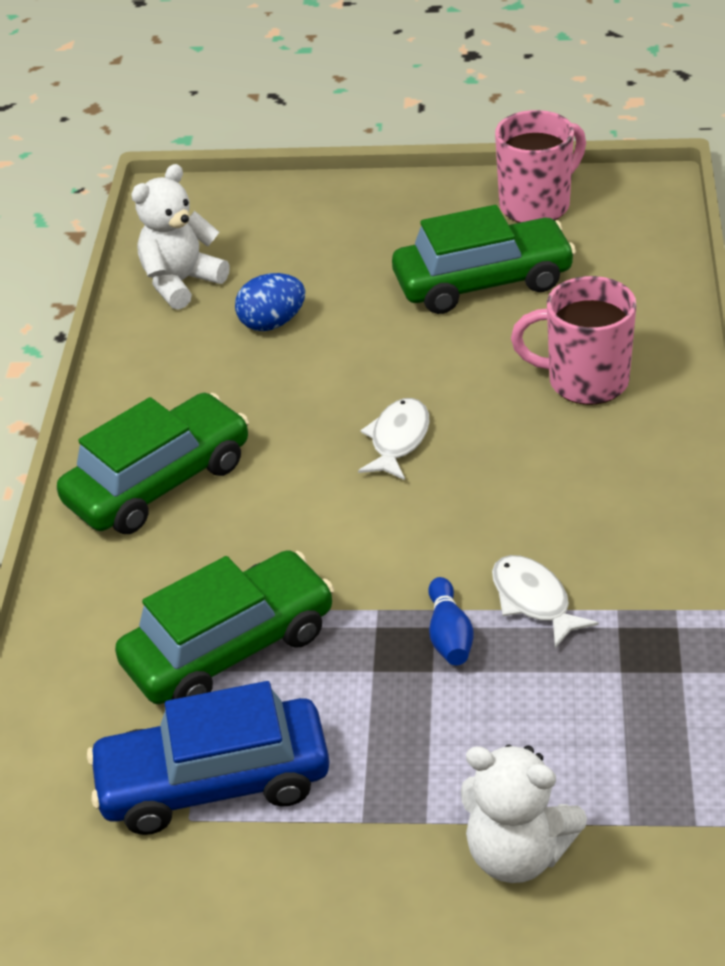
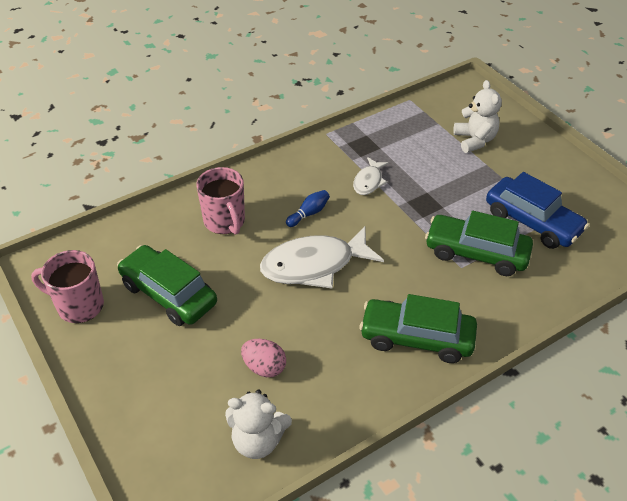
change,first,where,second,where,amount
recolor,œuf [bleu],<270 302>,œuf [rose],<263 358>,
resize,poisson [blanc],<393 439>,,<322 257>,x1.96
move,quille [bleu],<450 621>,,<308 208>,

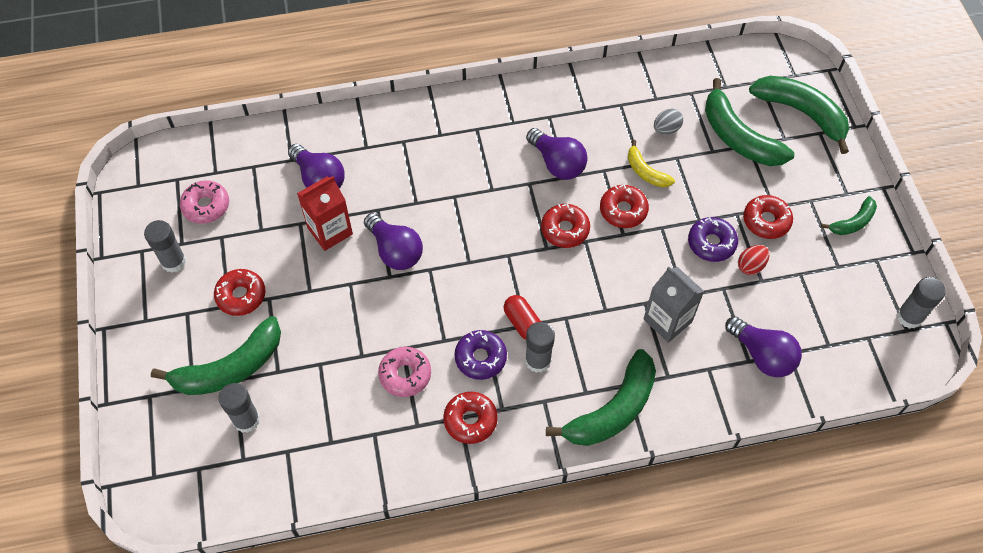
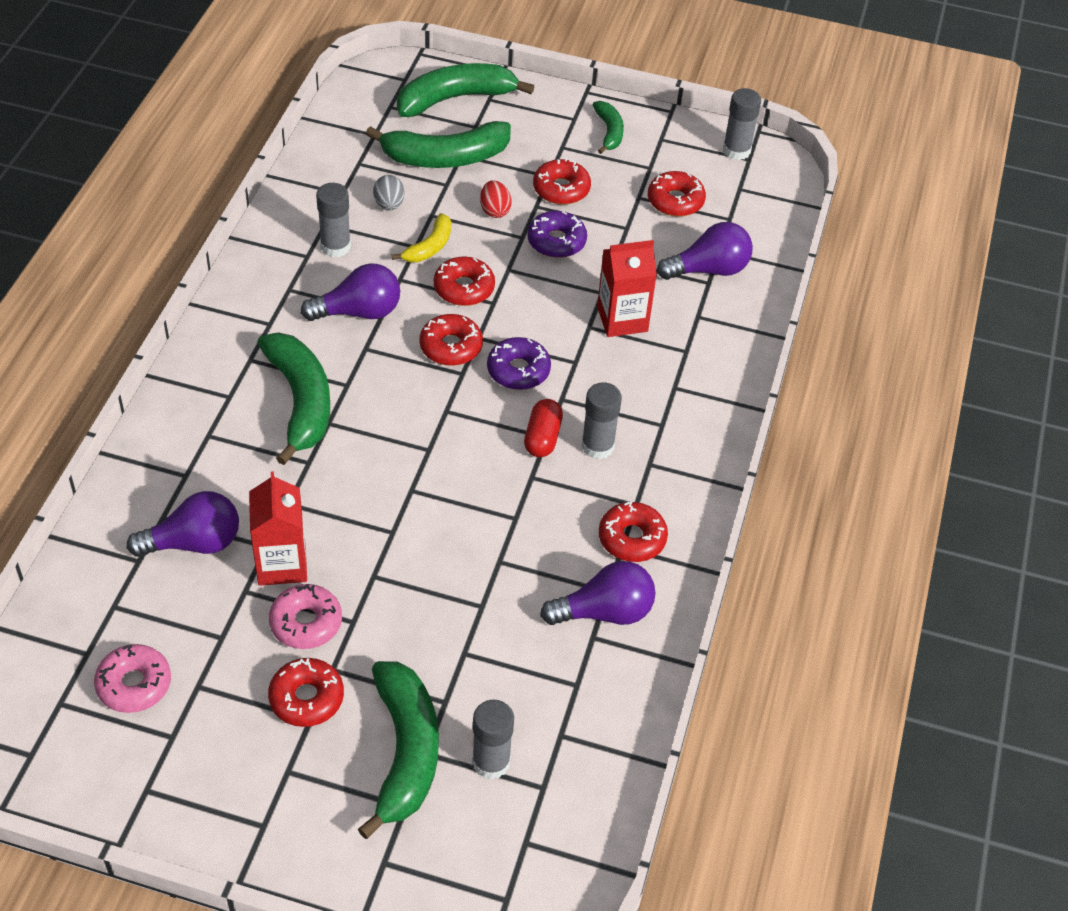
change,first,where,second,where,amount
move,banane [vert],<601 397>,,<293 399>,
move,beignet [rose],<404 372>,,<305 616>,
move,bâton de colle [gris],<165 246>,,<333 220>,
rotate,banane [jaune],<651 163>,,<421 237>,45 degrees counterclockwise
move,œuf [rouge],<753 260>,,<496 199>,
move,beignet [violet],<481 355>,,<519 363>,
rotate,gélule [rouge],<522 317>,,<543 428>,75 degrees counterclockwise
move,ampoule [violet],<393 241>,,<597 593>,
recolor,brique de lait [gris],<674 305>,brique de lait [rouge],<627 288>,
insert,,,beignet [rouge],<677 194>,

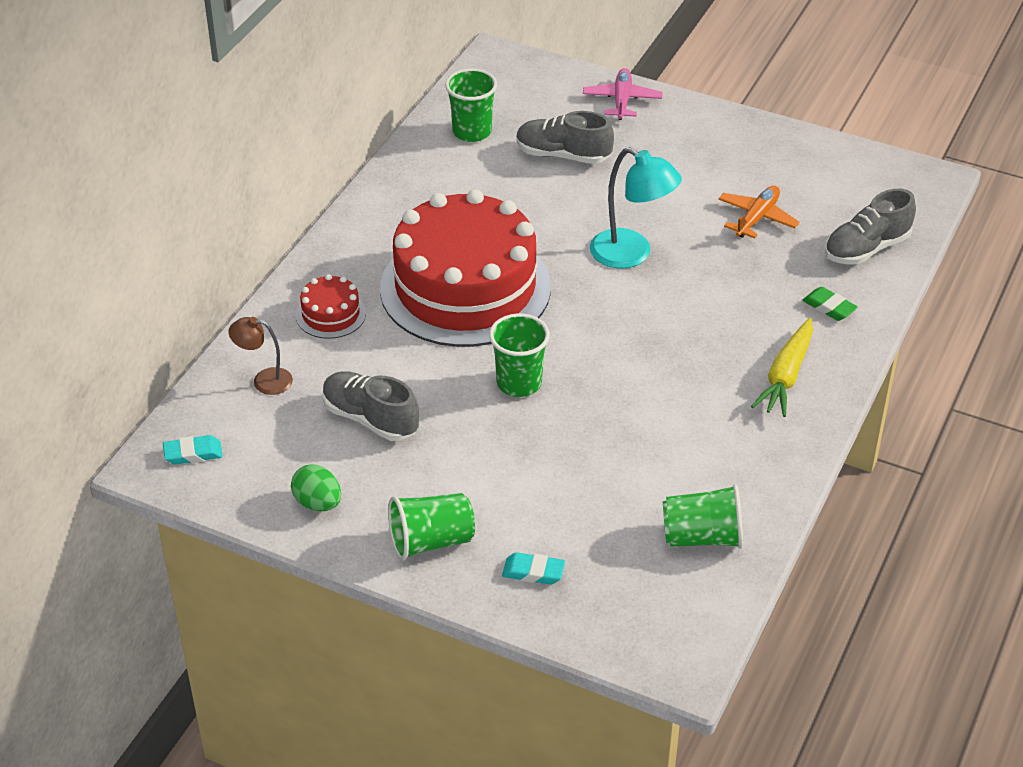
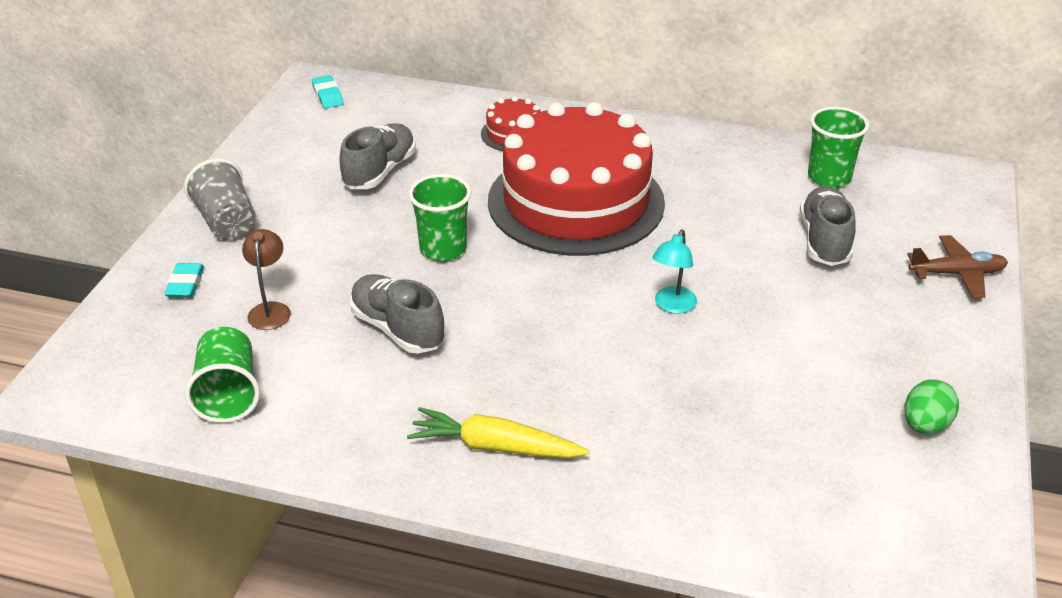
change,first,where,second,where,amount
recolor,gobelet [vert],<431 527>,gobelet [gris],<220 199>,
move,lampe [marron],<260 356>,,<266 279>,
move,chaussure [gris],<870 227>,,<397 314>,
resize,lampe [turquoise],<636 208>,,<674 272>,x0.59
move,œuf [vert],<316 487>,,<931 406>,
recolor,avion [rose],<623 94>,avion [marron],<957 266>,
delete,avion [orange],<759 212>,,,
delete,gomme [vert],<830 304>,,,

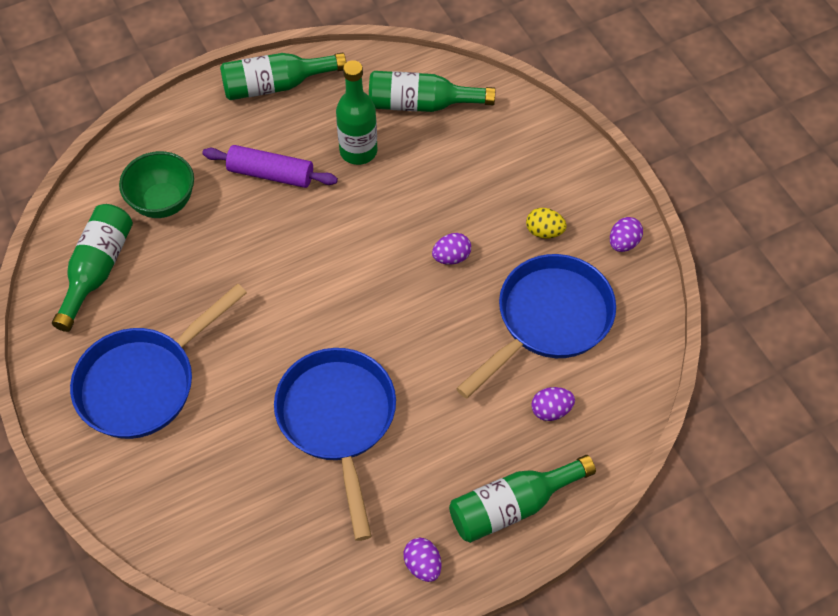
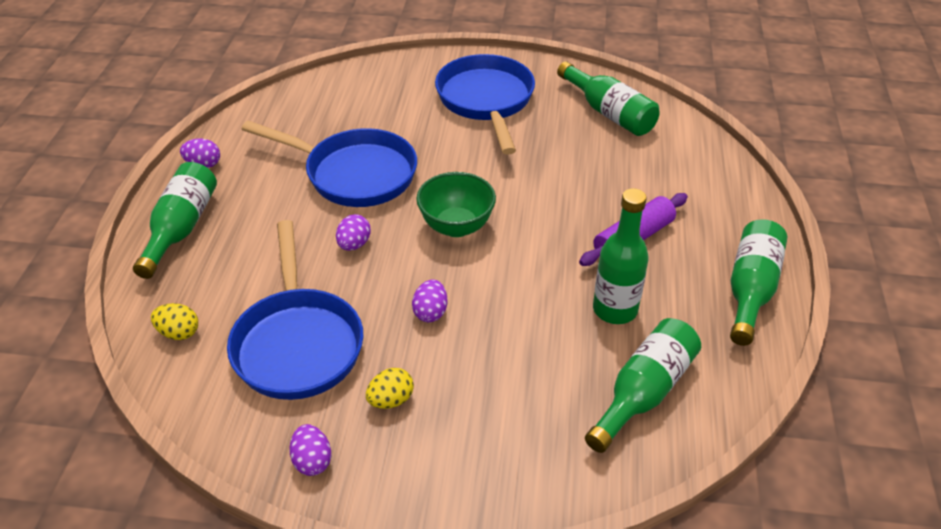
change,first,where,second,where,amount
insert,,,œuf [jaune],<174 321>,
move,œuf [violet],<553 404>,,<353 232>,
move,bol [vert],<156 184>,,<456 204>,

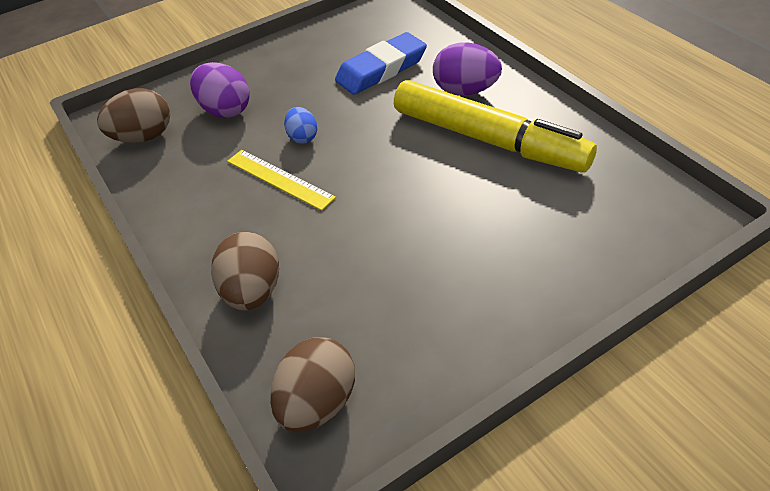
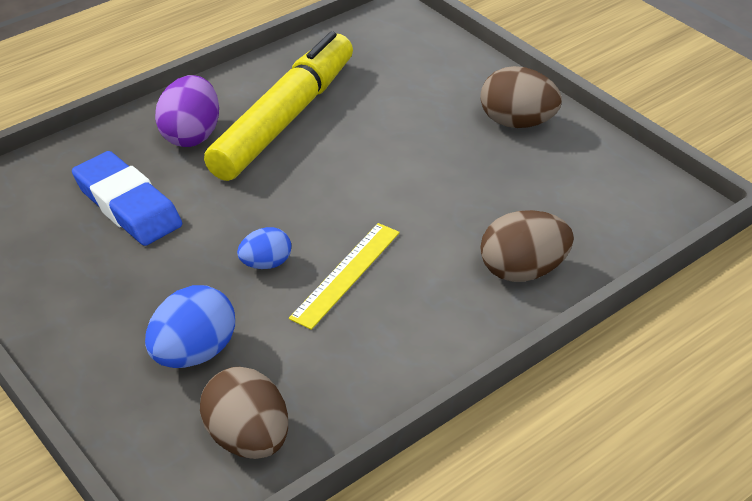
change,first,where,second,where,amount
recolor,œuf [violet],<220 90>,œuf [bleu],<190 326>,
move,œuf [marron],<312 384>,,<521 97>,

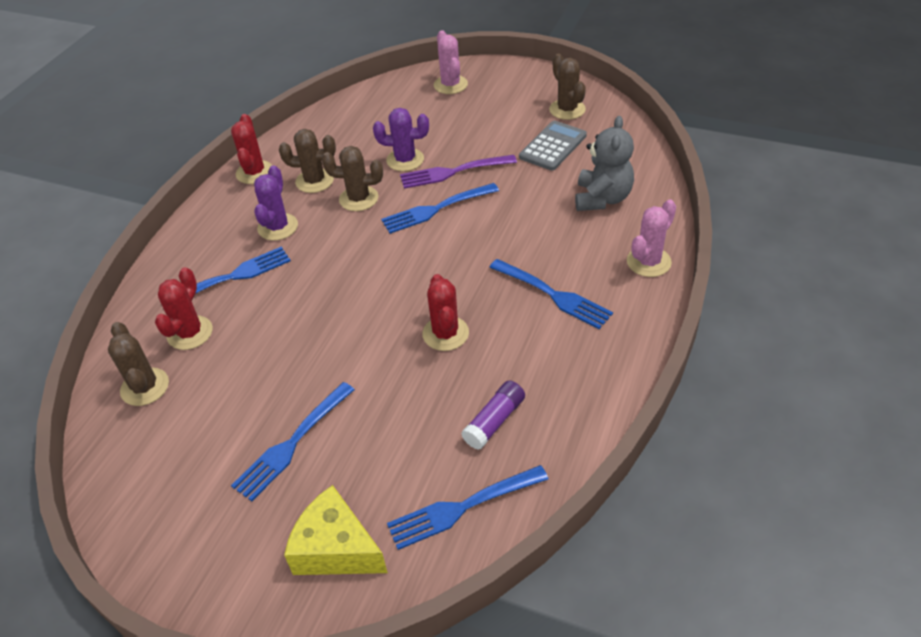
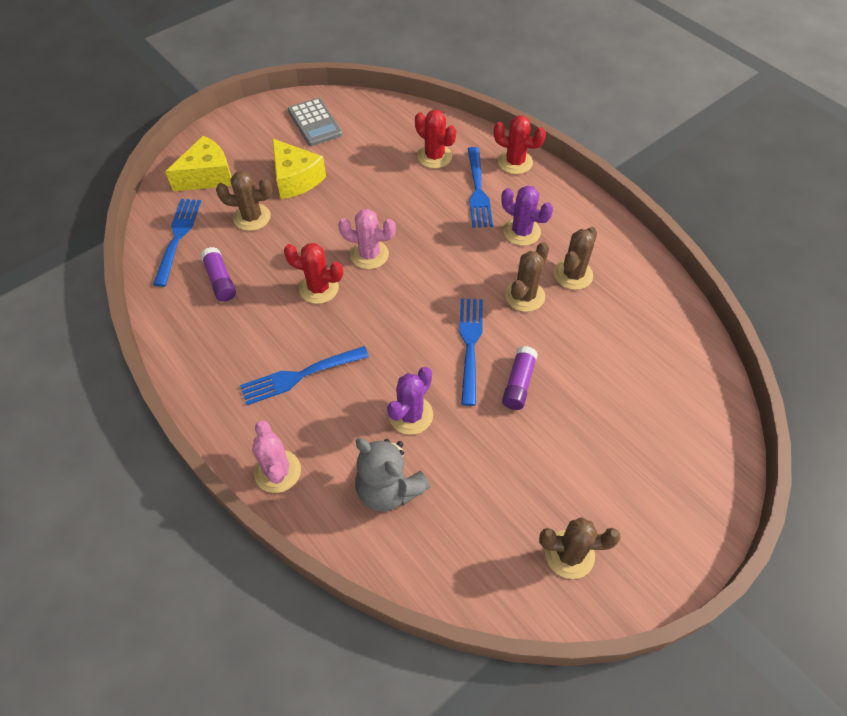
change,first,where,second,where,amount
move,cactus [marron],<138 364>,,<244 201>,
replace,fourchette [bleu],<293 441>,fromage [jaune],<299 168>,
move,calculatrice [gris],<553 146>,,<315 122>,
move,cactus [rose],<451 62>,,<367 239>,
move,cactus [violet],<401 139>,,<410 401>,
move,cactus [rouge],<251 149>,,<520 144>,
replace,fourchette [violet],<458 172>,bâton de colle [violet],<520 378>,

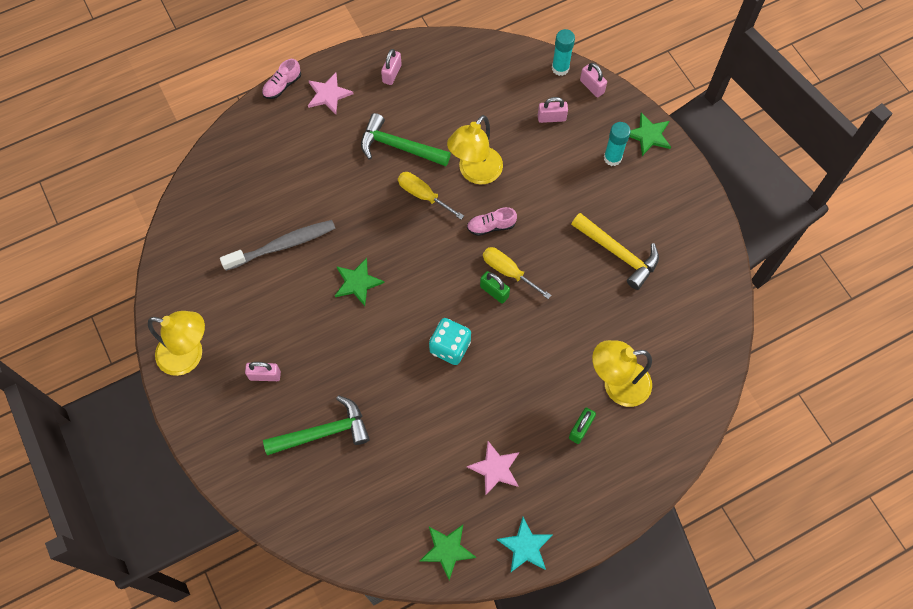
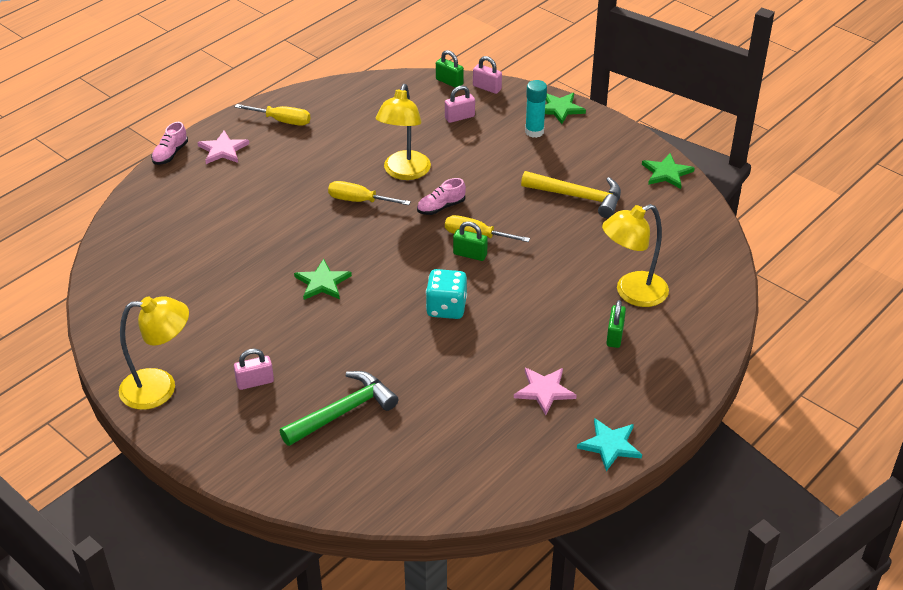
change,first,where,second,where,amount
replace,cadenas [rose],<391 67>,tournevis [jaune],<273 115>,
replace,bâton de colle [turquoise],<563 52>,cadenas [vert],<450 69>,
move,étoile [vert],<448 552>,,<668 171>,
delete,brosse à dents [gris],<277 245>,,,
delete,marteau [vert],<406 139>,,,

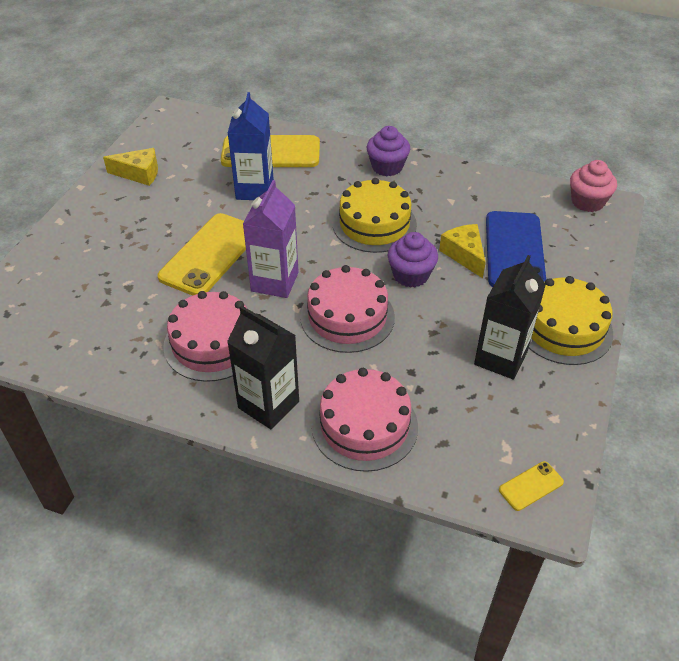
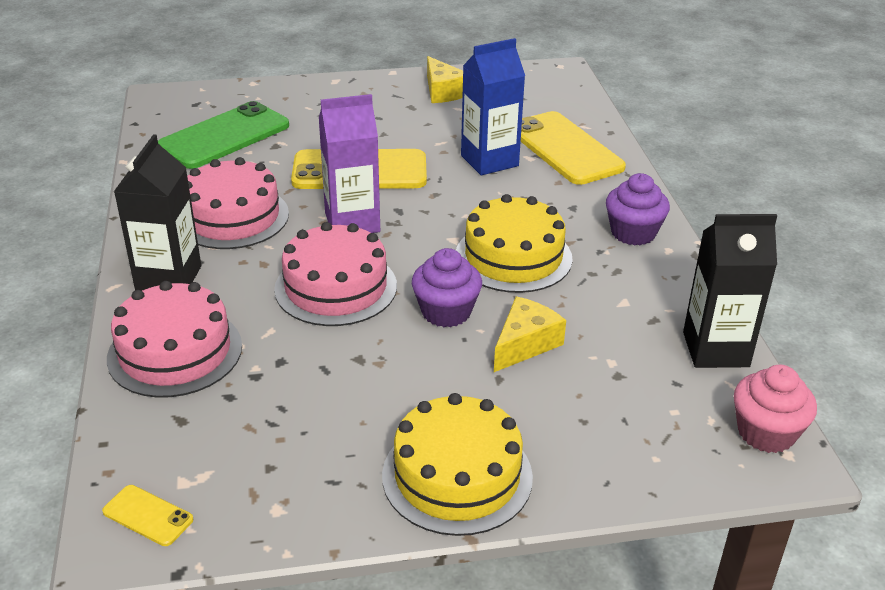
change,first,where,second,where,amount
insert,,,téléphone [vert],<223 135>,
move,brique de lait [noir],<510 317>,,<730 291>,
delete,téléphone [bleu],<516 249>,,,

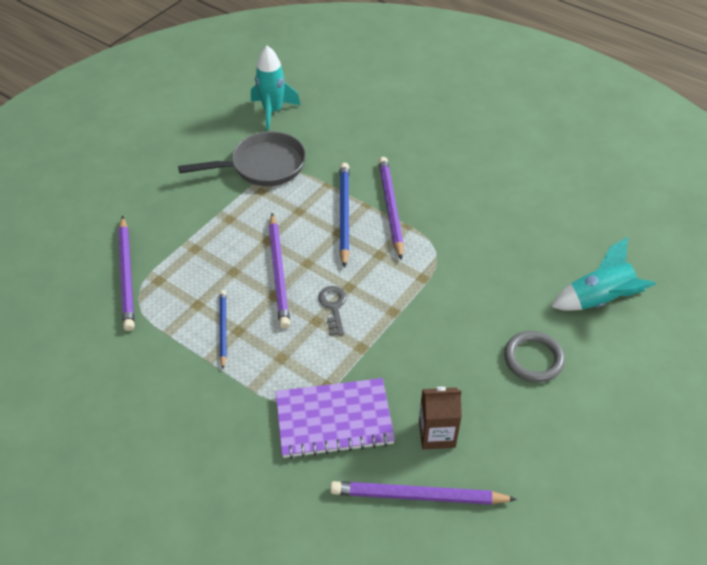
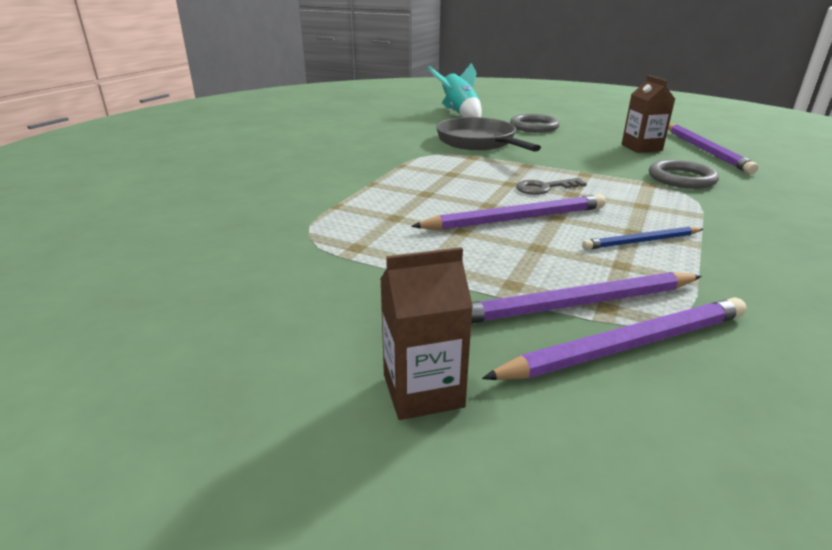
change,first,where,second,where,amount
insert,,,brique de lait [marron],<426 333>,
move,poêle [gris],<242 158>,,<488 134>,
move,crayon [violet],<391 208>,,<586 298>,
replace,carnet [violet],<335 418>,anneau [gris],<684 174>,
delete,fusée [turquoise],<275 88>,,,
delete,crayon [bleu],<345 215>,,,

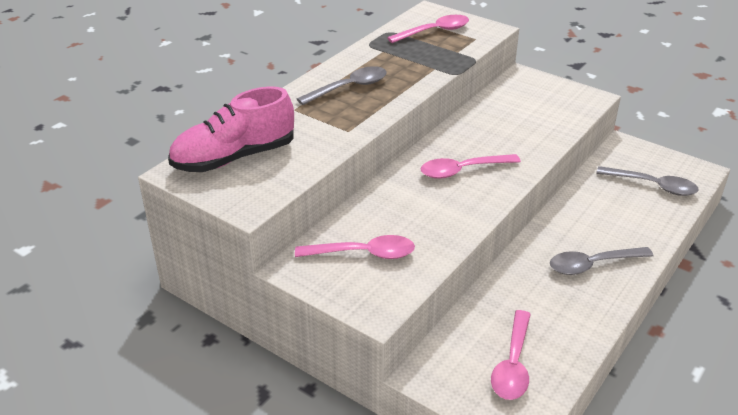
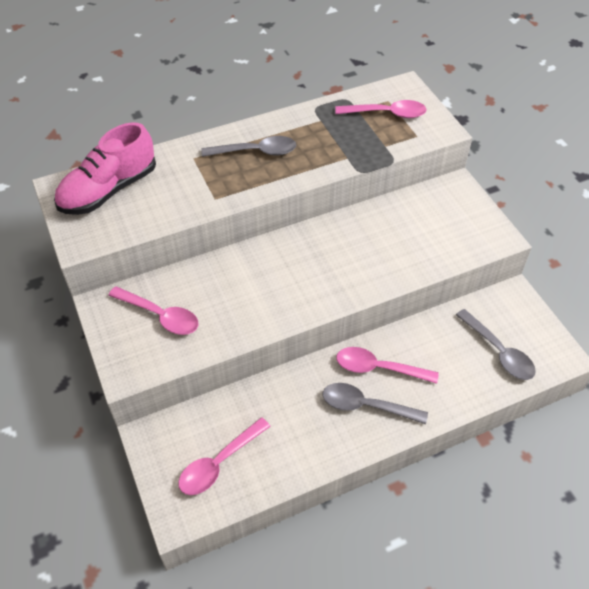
change,first,where,second,where,amount
rotate,chaussure [rose],<231 129>,,<105 168>,45 degrees counterclockwise
move,cuillère [rose],<471 166>,,<387 365>,

